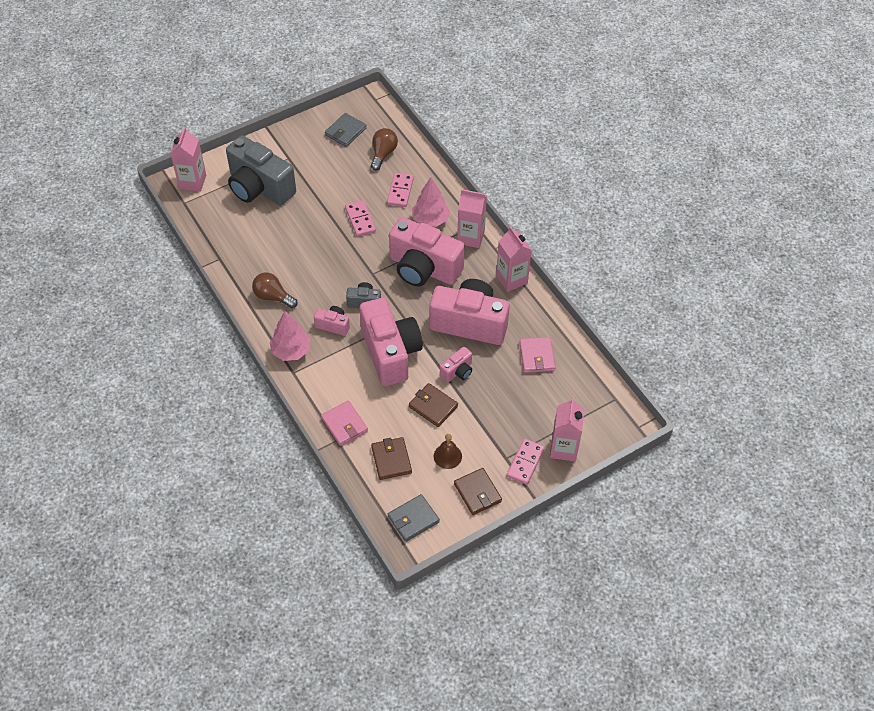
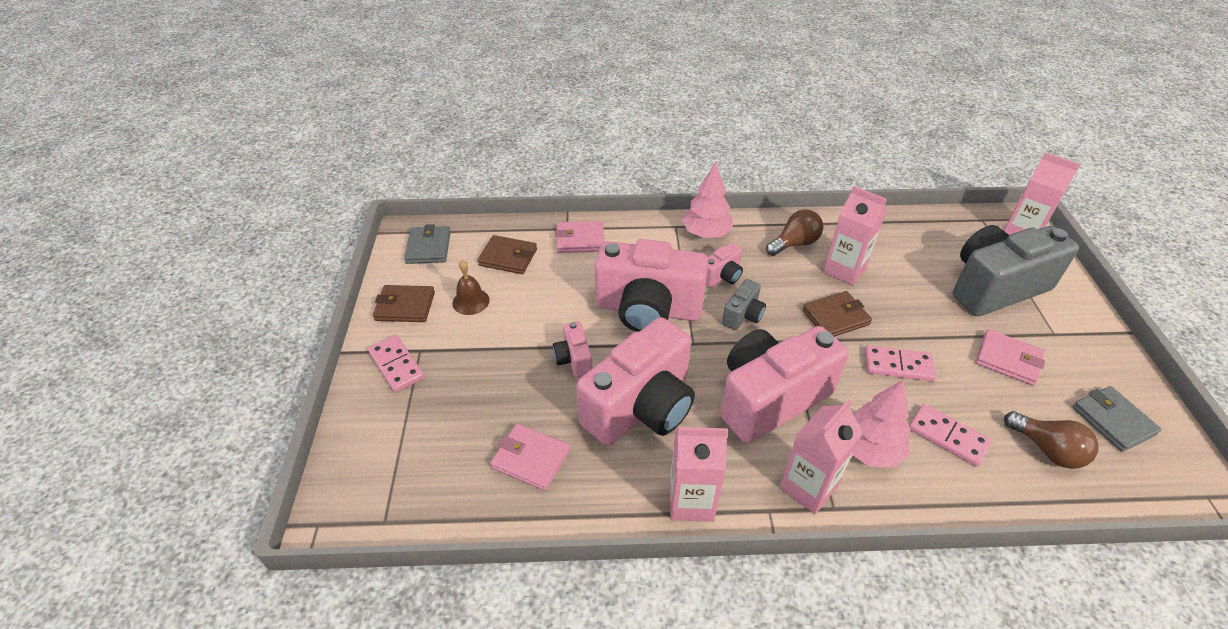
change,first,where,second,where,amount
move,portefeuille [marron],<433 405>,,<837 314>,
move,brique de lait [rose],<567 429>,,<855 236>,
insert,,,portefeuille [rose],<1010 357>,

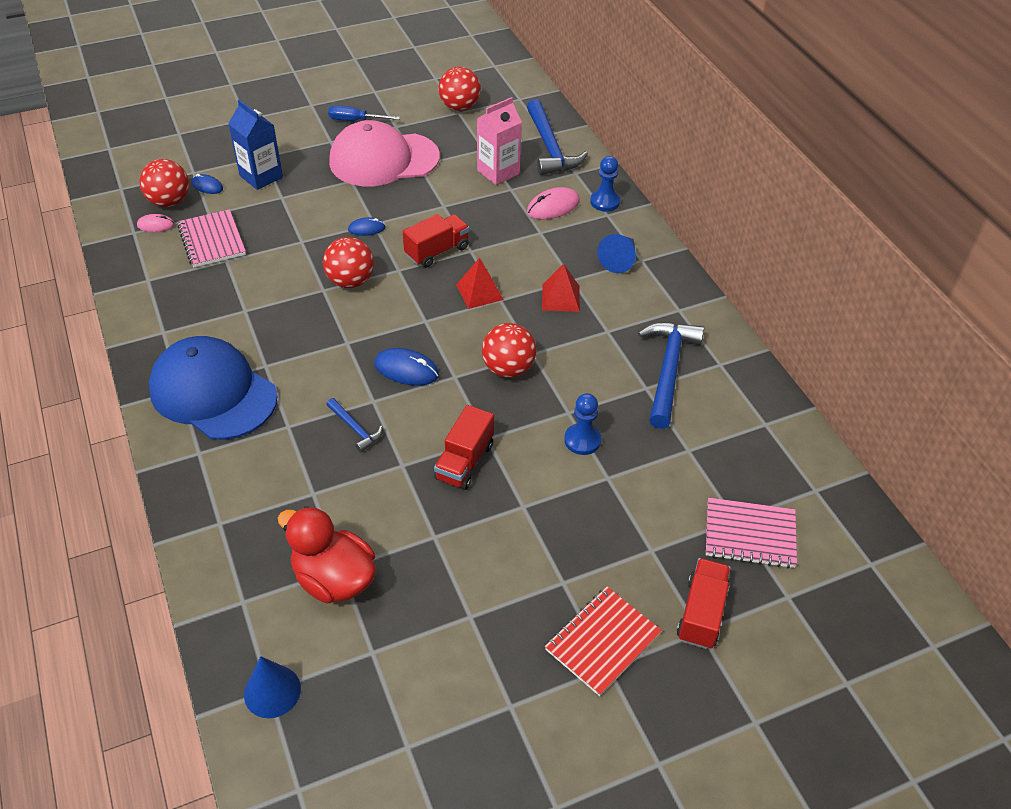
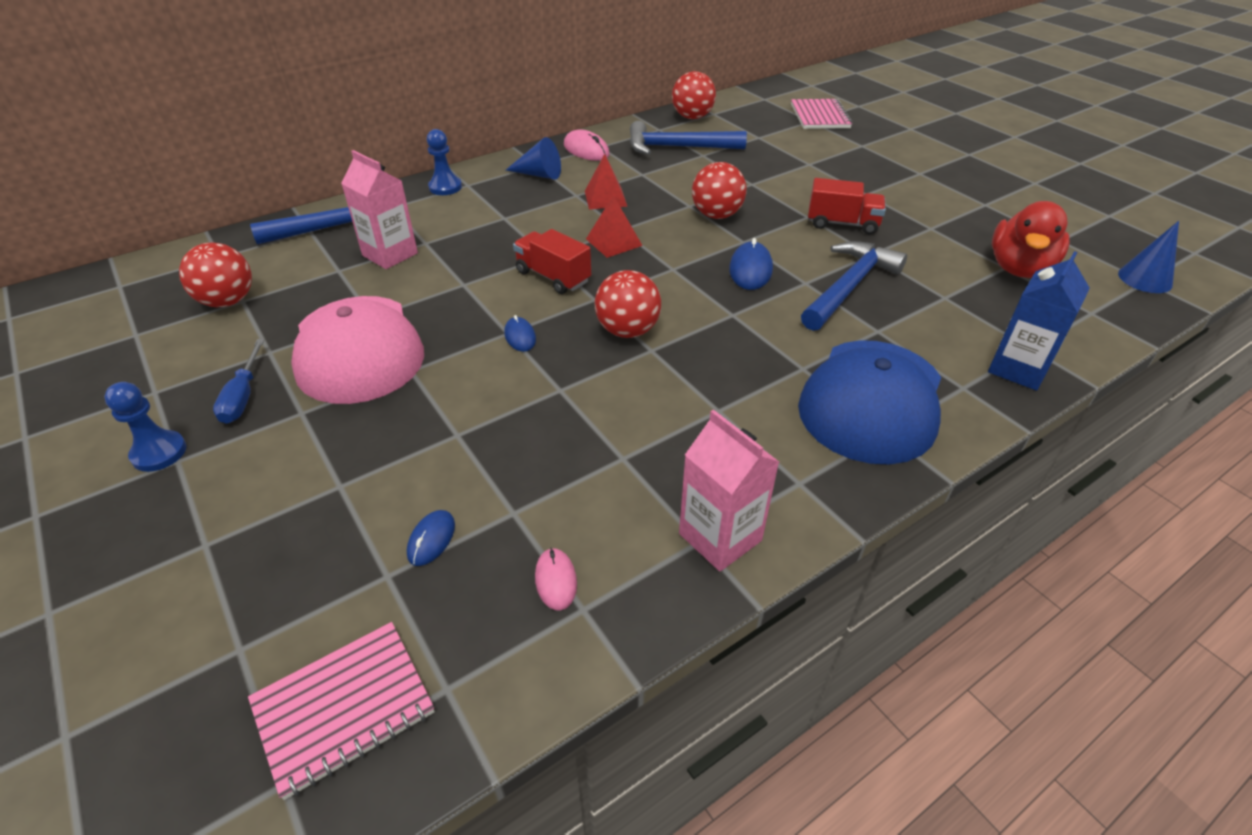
change,first,where,second,where,amount
move,pion [bleu],<582 424>,,<145 427>,
move,carnet [rose],<211 238>,,<341 711>,
move,souris [rose],<553 203>,,<587 145>,
move,balle [rouge],<164 183>,,<694 95>,
insert,,,brique de lait [rose],<729 490>,
resize,marteau [bleu],<354 425>,,<854 286>,x1.98
move,brique de lait [bleu],<255 145>,,<1039 320>,
delete,carnet [rouge],<603 641>,,,
delete,camion [rouge],<704 603>,,,

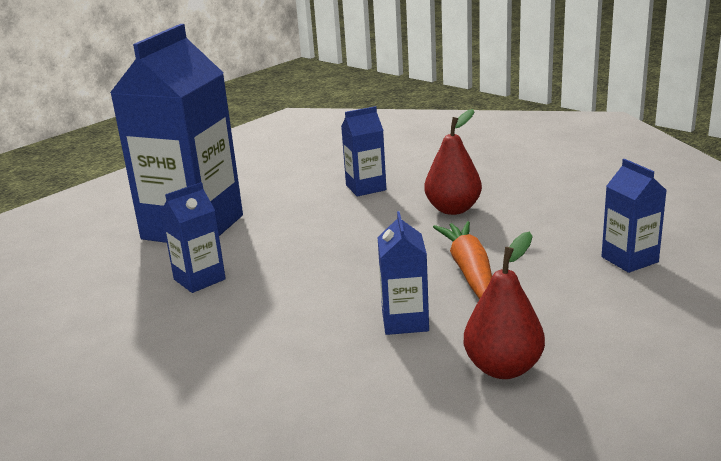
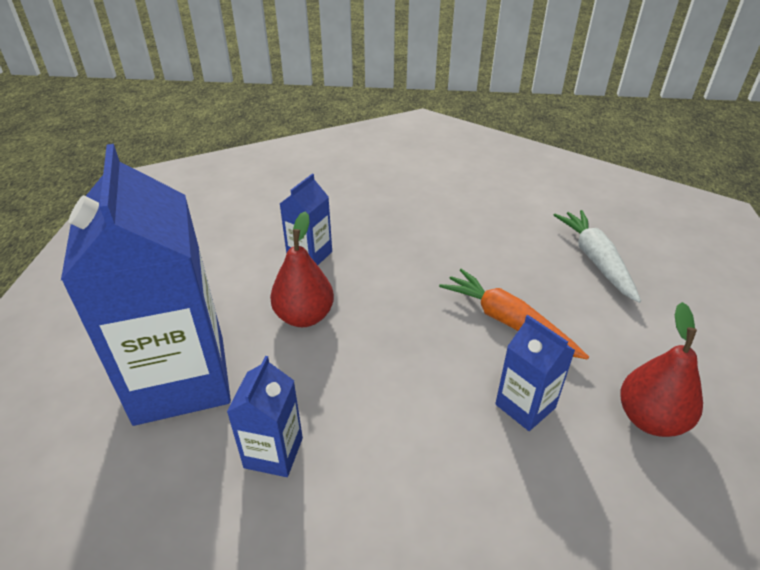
change,first,where,second,where,amount
move,poire [rouge],<453 162>,,<302 269>,
replace,brique de lait [bleu],<634 216>,carotte [blanc],<597 256>,

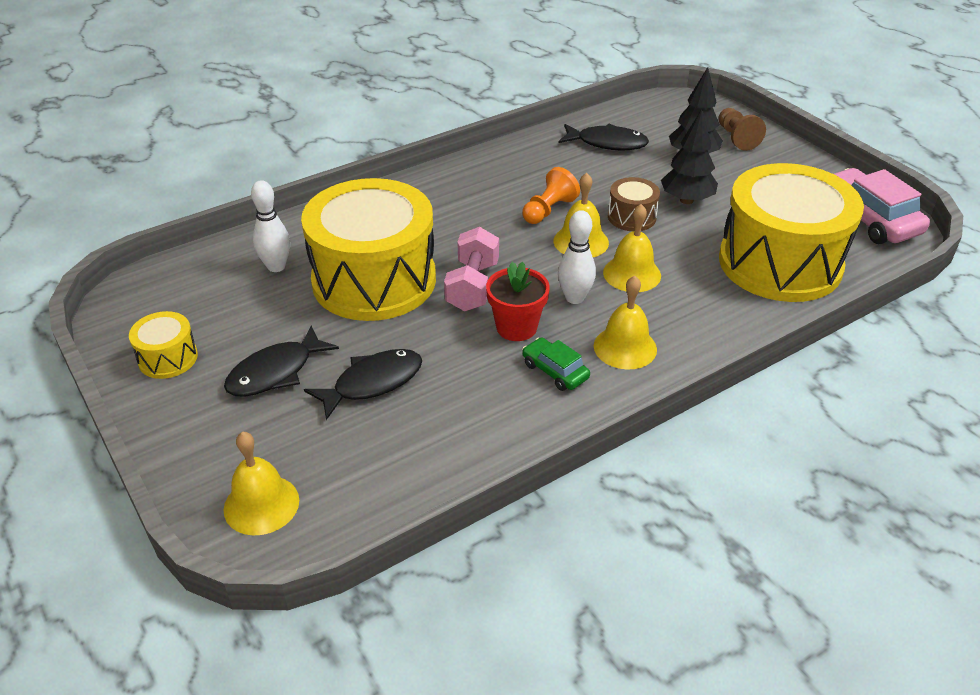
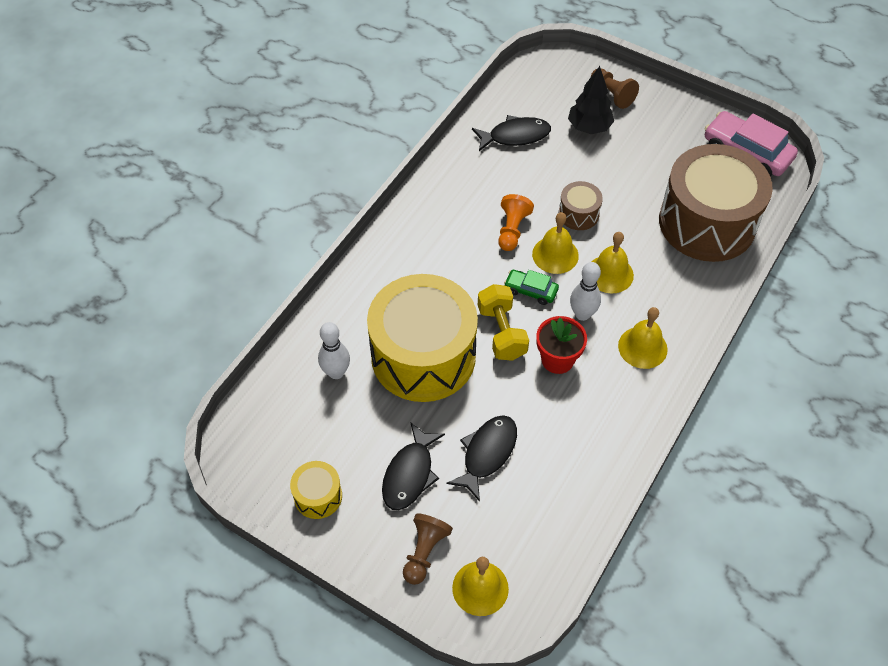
change,first,where,second,where,amount
insert,,,pion [marron],<428 549>,
recolor,haltère [rose],<471 269>,haltère [jaune],<503 322>,
move,voiture [vert],<556 364>,,<531 287>,
recolor,tambour [jaune],<791 232>,tambour [marron],<716 203>,
delete,arbre [noir],<689 156>,,,

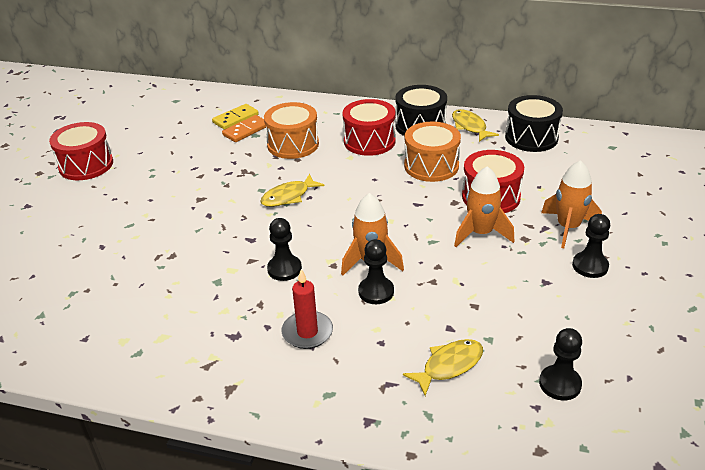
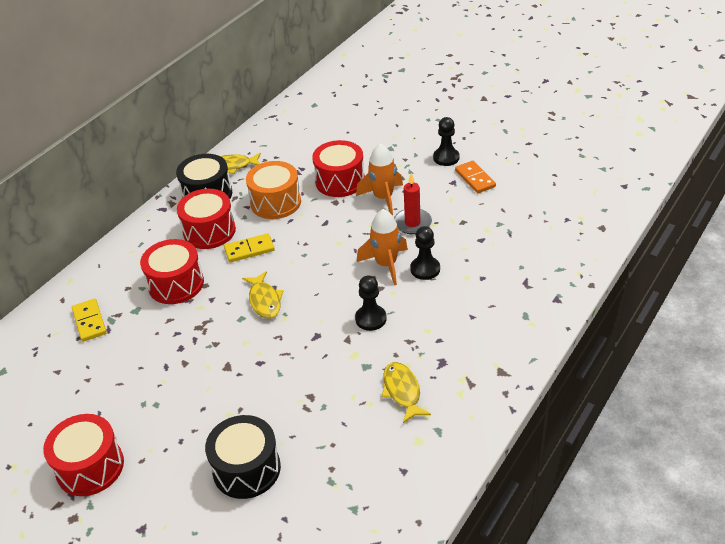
change,first,where,second,where,amount
recolor,tambour [orange],<291 130>,tambour [rouge],<172 271>,
move,tambour [noir],<534 123>,,<243 457>,
insert,,,domino [jaune],<249 247>,
move,poisson [jaune],<443 367>,,<406 392>,
move,bougie [rouge],<307 309>,,<413 203>,
move,domino [orange],<244 128>,,<475 177>,
delete,pion [noir],<560 364>,,,
delete,fusée [orange],<571 204>,,,

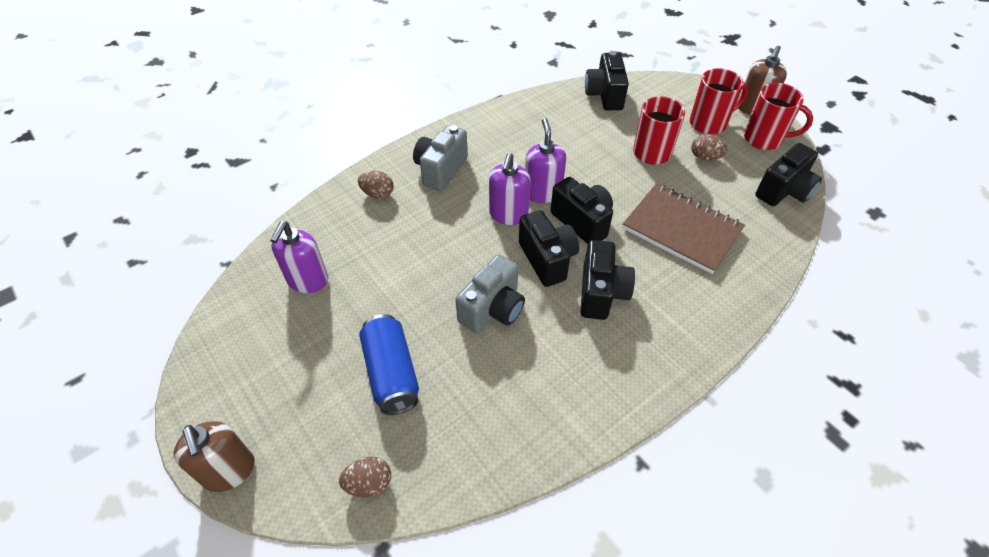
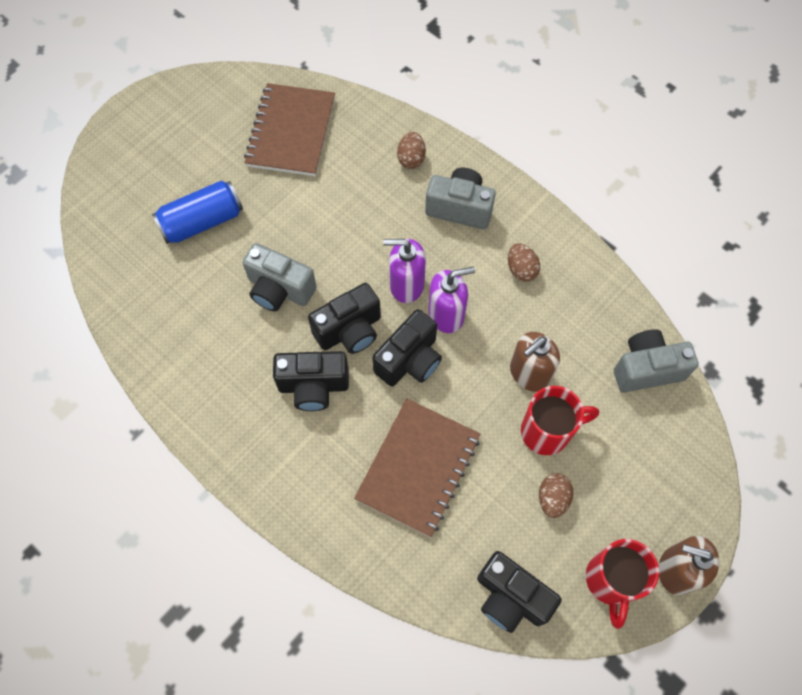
change,first,where,second,where,amount
replace,distributeur de savon [violet],<299 257>,carnet [marron],<289 129>,
move,œuf [marron],<365 477>,,<524 262>,
move,distributeur de savon [marron],<214 456>,,<535 362>,
recolor,appareil photo [noir],<607 80>,appareil photo [gris],<656 361>,
delete,tasse [rouge],<719 101>,,,

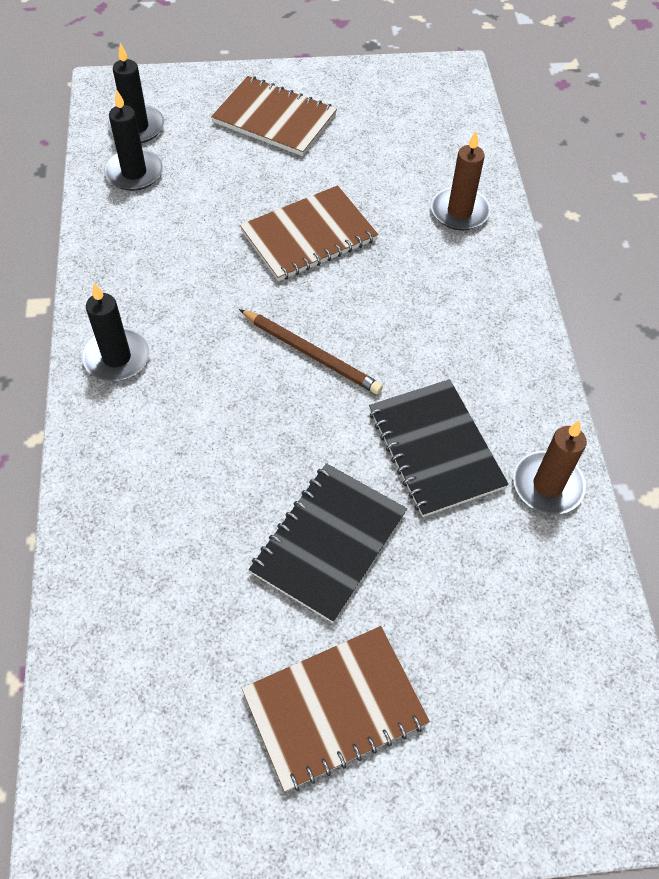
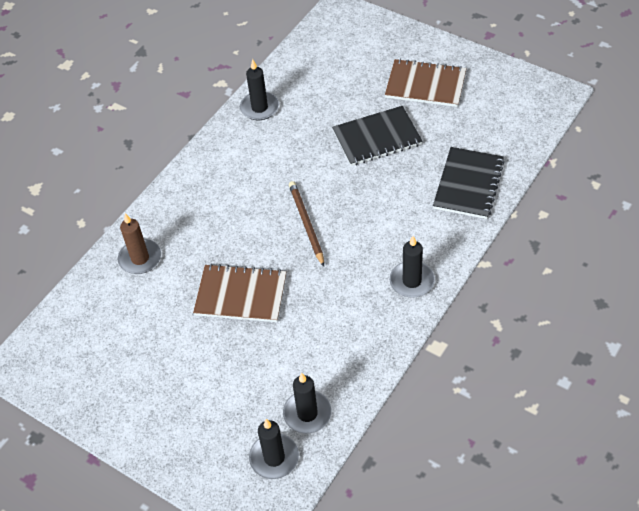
change,first,where,second,where,amount
recolor,bougie [marron],<550 467>,bougie [noir],<259 89>,
move,carnet [noir],<439 448>,,<469 183>,
delete,carnet [marron],<274 116>,,,

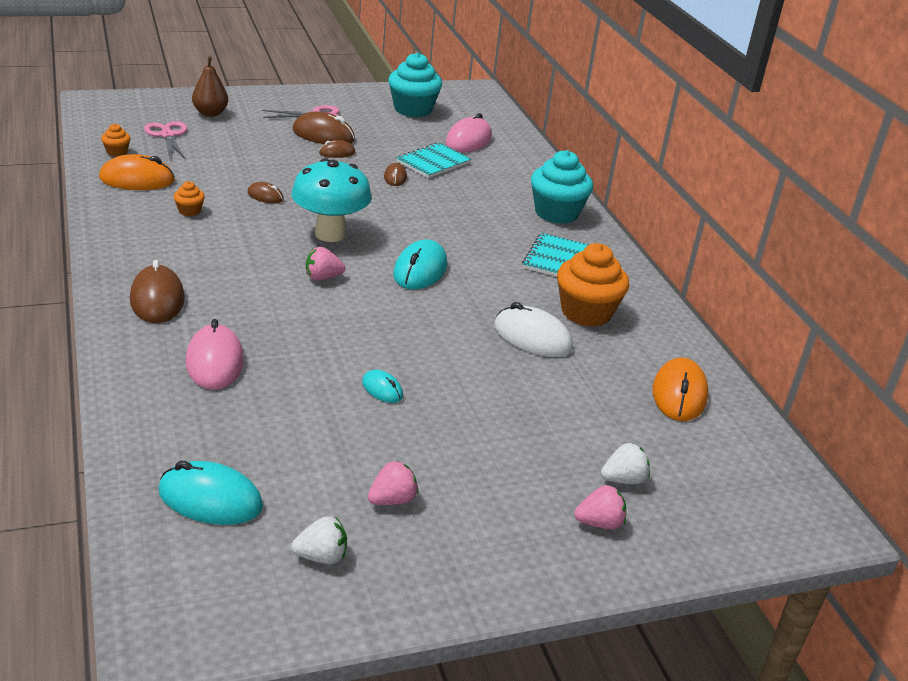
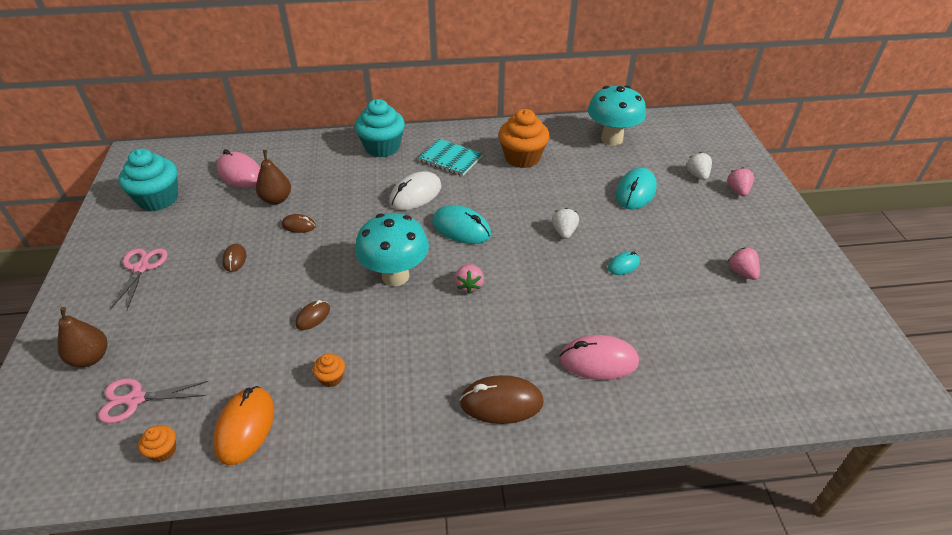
change,first,where,second,where,amount
replace,carnet [turquoise],<433 160>,poire [marron],<273 177>,
move,souris [blanc],<533 329>,,<415 190>,
move,fraise [blanc],<319 540>,,<565 223>,
replace,souris [orange],<680 389>,champignon [turquoise],<617 115>,
move,souris [turquoise],<211 493>,,<636 188>,
delete,souris [marron],<324 127>,,,

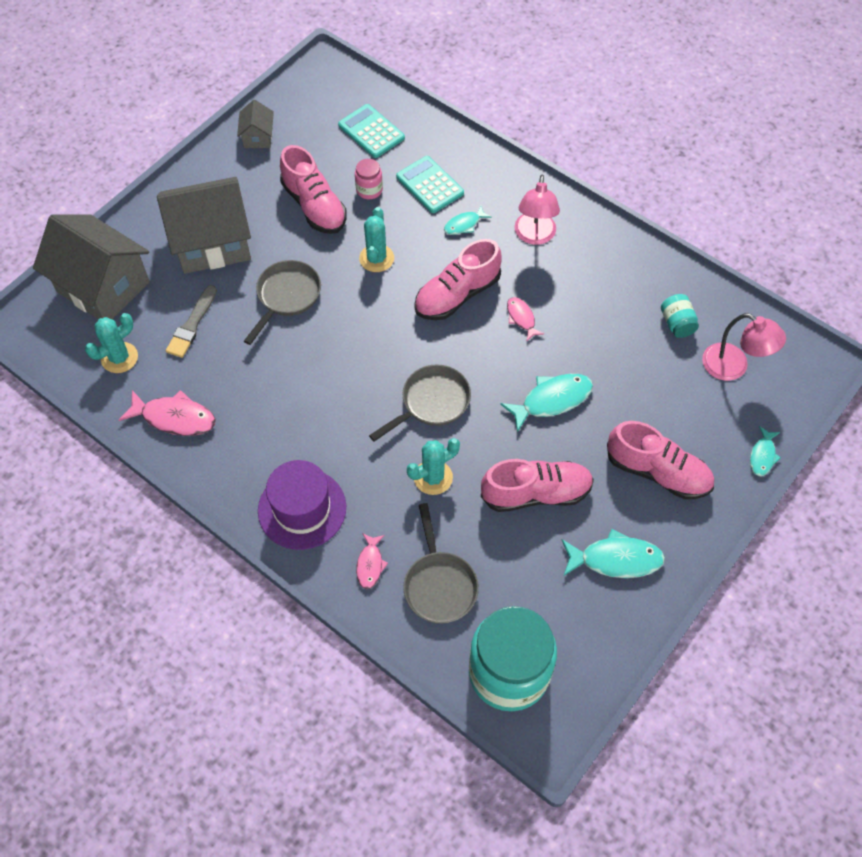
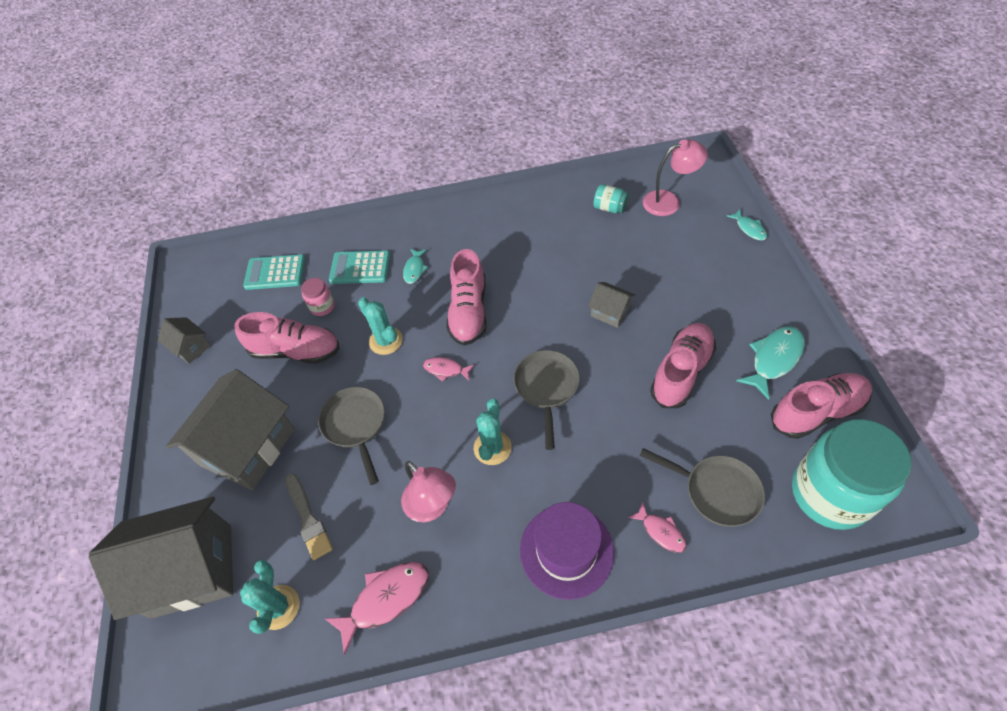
change,first,where,second,where,amount
move,lampe [rose],<537 210>,,<428 491>,
move,poisson [rose],<525 319>,,<448 369>,
move,cactus [turquoise],<433 466>,,<493 432>,
replace,poisson [turquoise],<546 403>,maison [gris],<611 305>,
move,chaussure [rose],<660 460>,,<821 406>,

